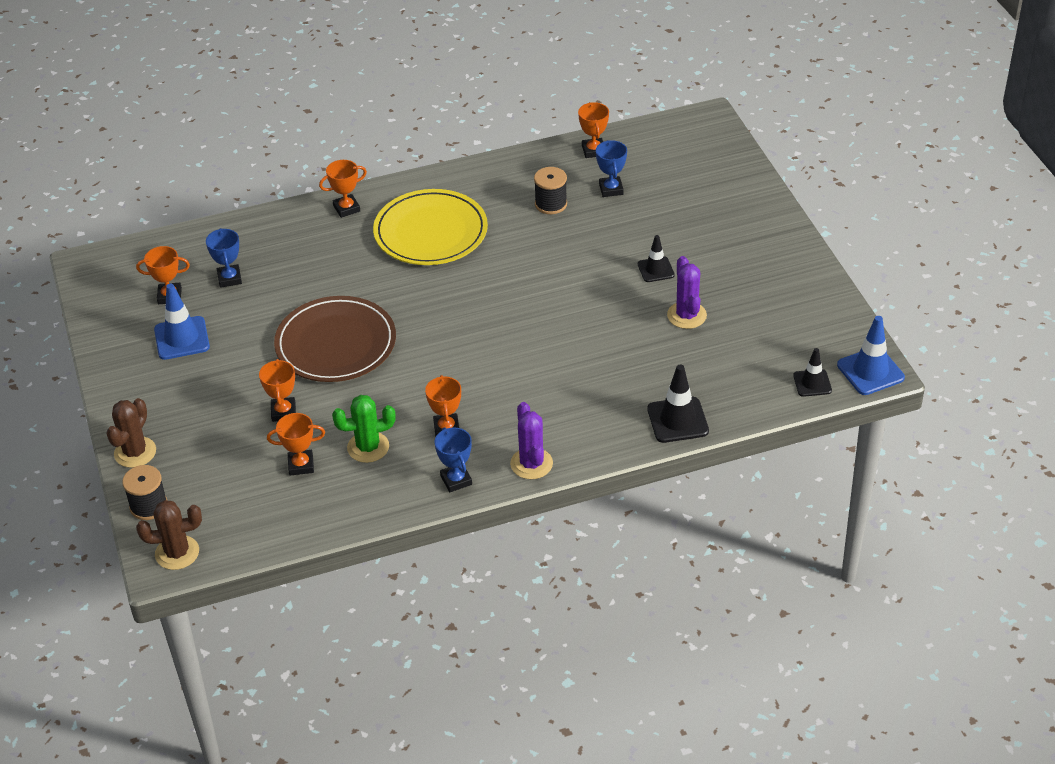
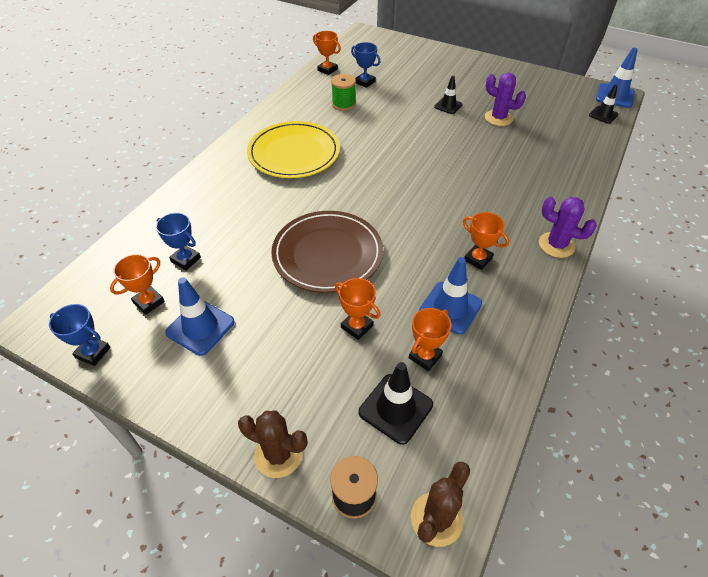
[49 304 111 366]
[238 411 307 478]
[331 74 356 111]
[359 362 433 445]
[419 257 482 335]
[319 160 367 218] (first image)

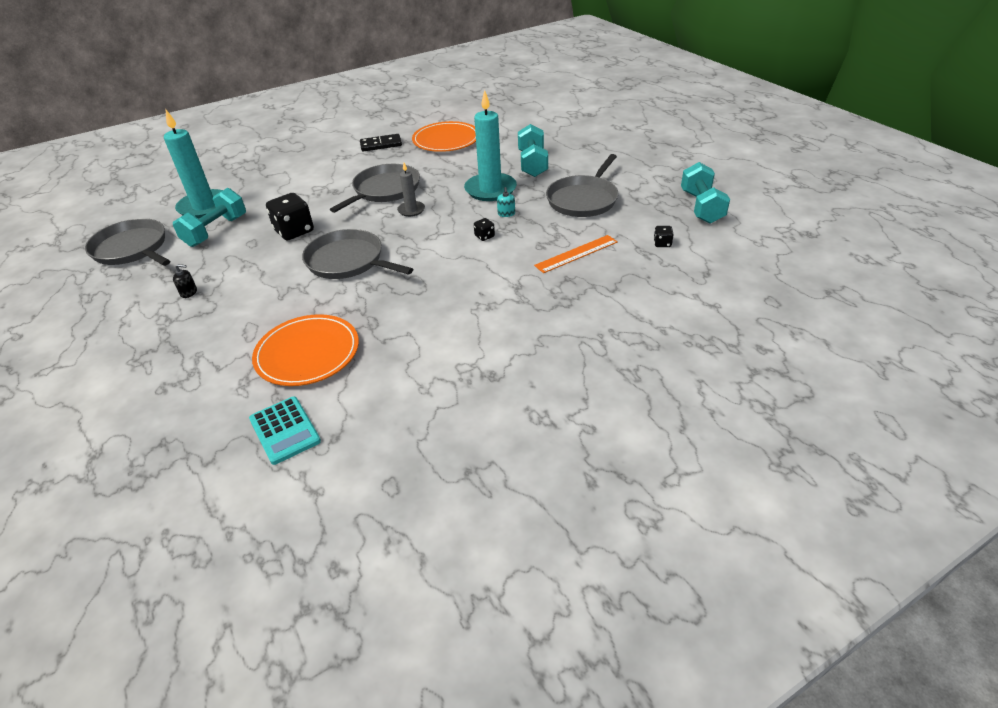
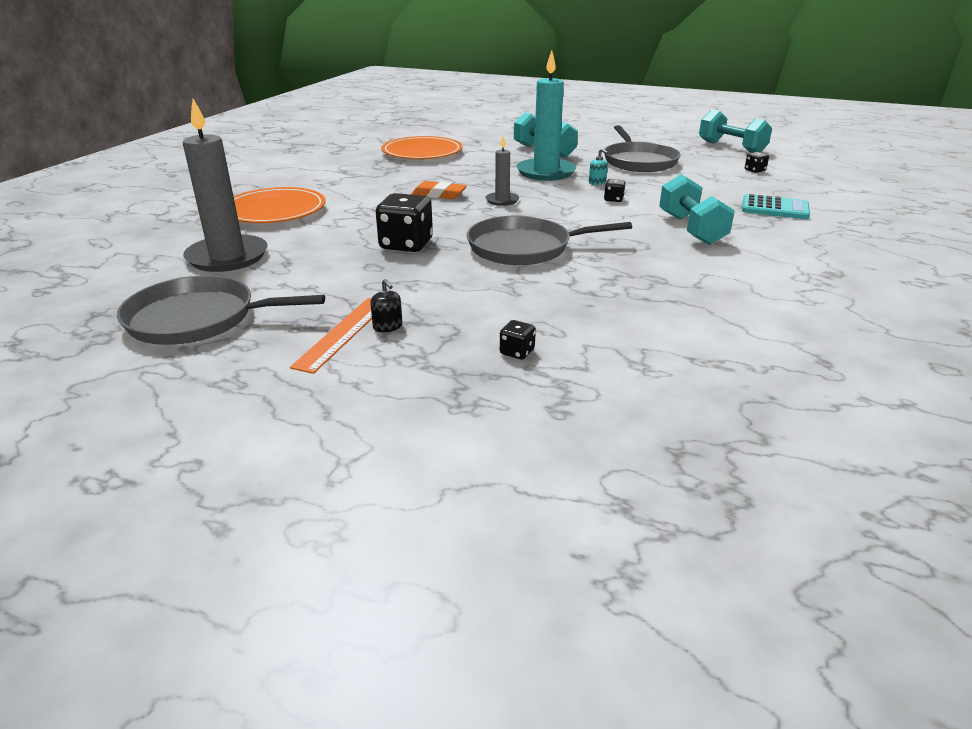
[183 99 267 272]
[234 187 326 223]
[290 298 372 374]
[370 279 403 332]
[411 181 467 199]
[500 320 536 360]
[659 174 735 245]
[742 194 810 219]
[360 134 402 152] (first image)

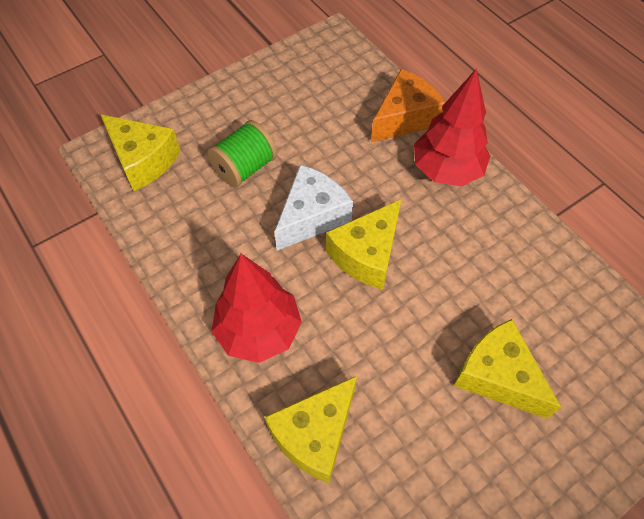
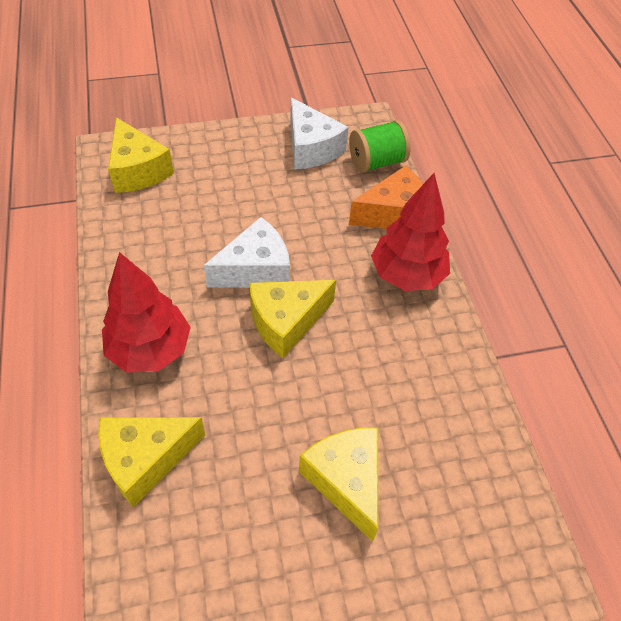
[290 98 348 170]
[349 120 411 173]

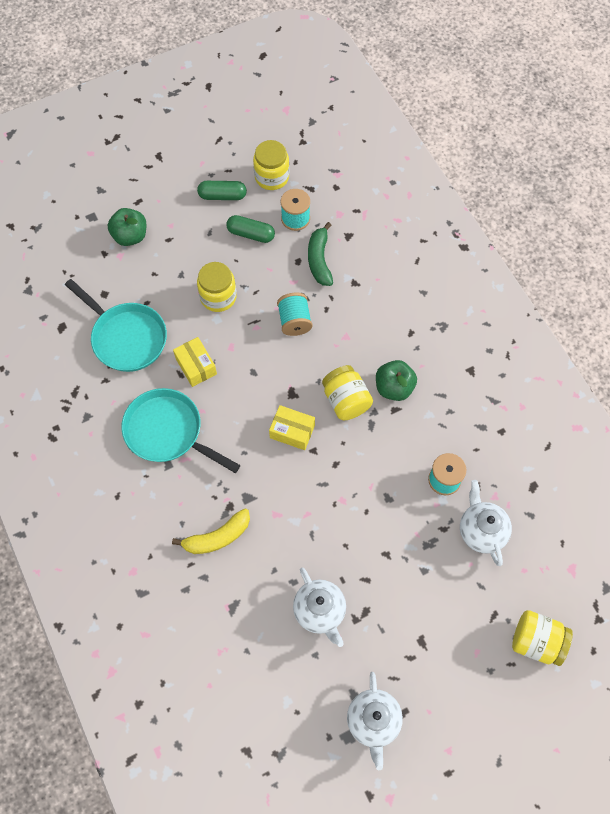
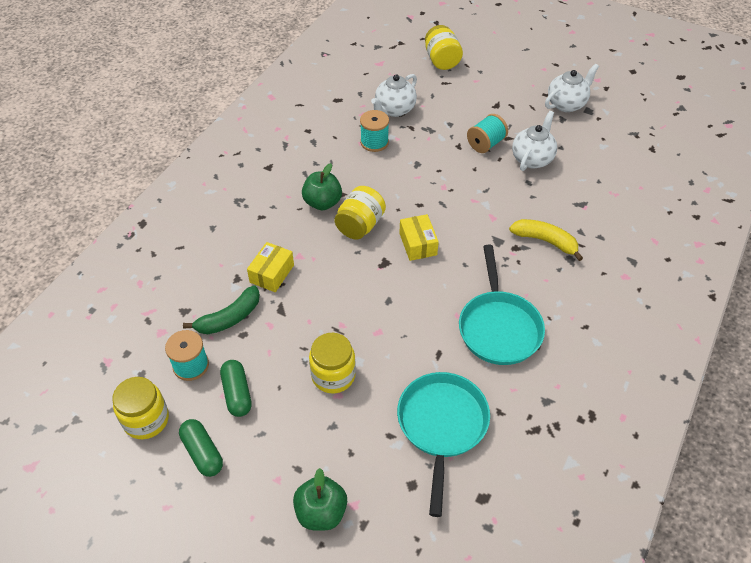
[247 242 294 292]
[467 114 508 153]

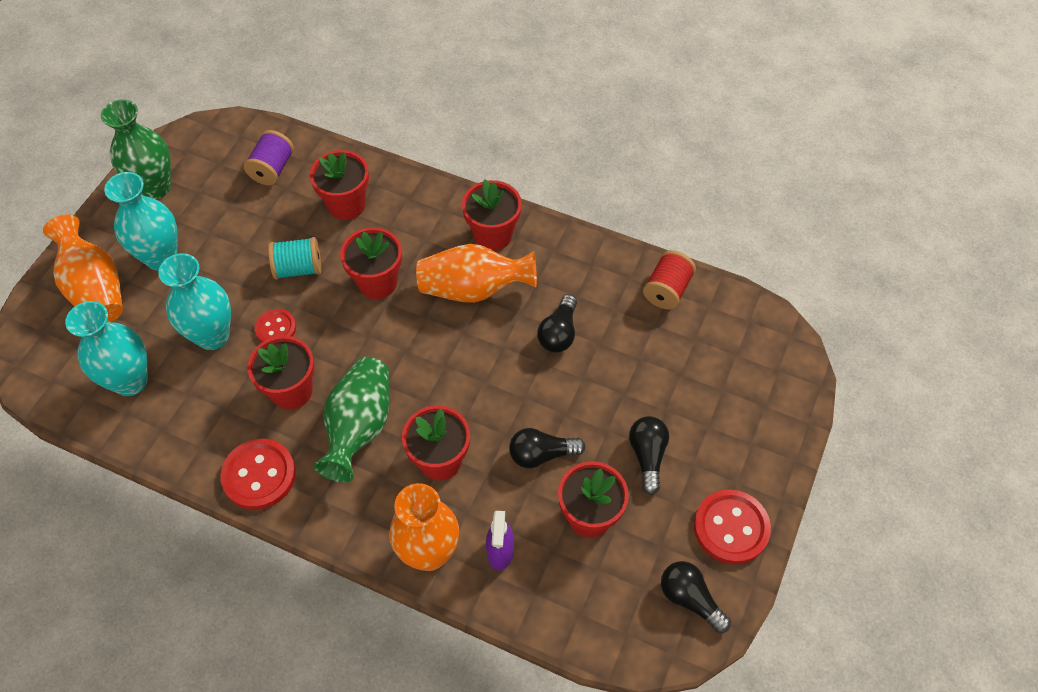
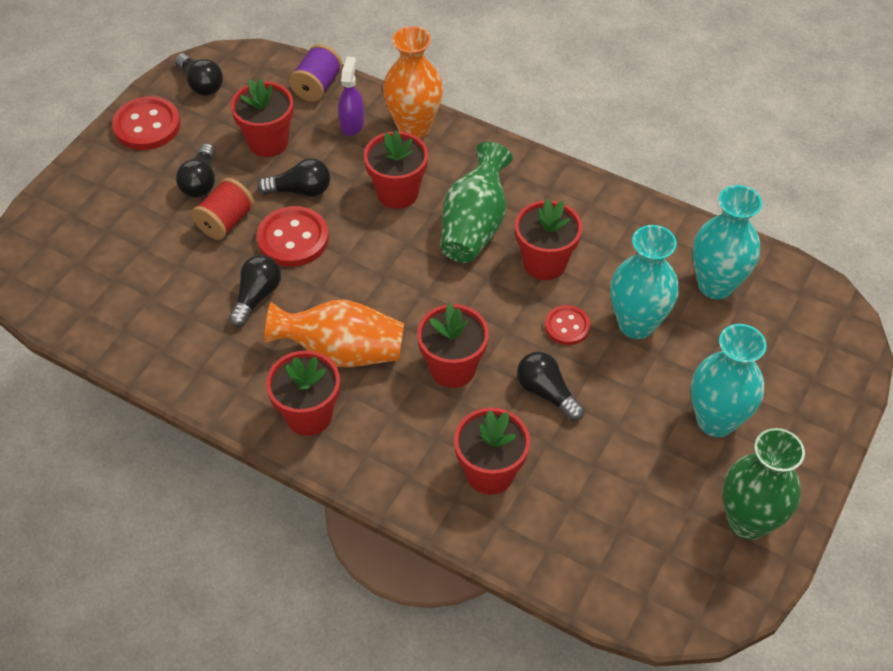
[192 178 254 240]
[257 206 329 267]
[289 44 342 102]
[517 352 585 421]
[43 214 123 322] (first image)

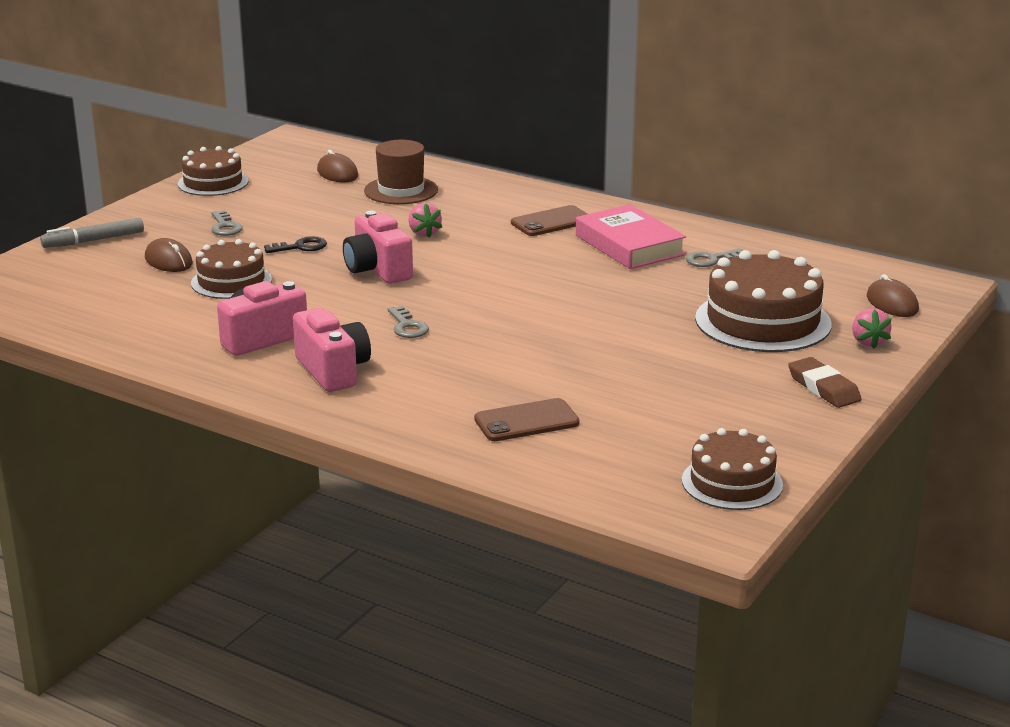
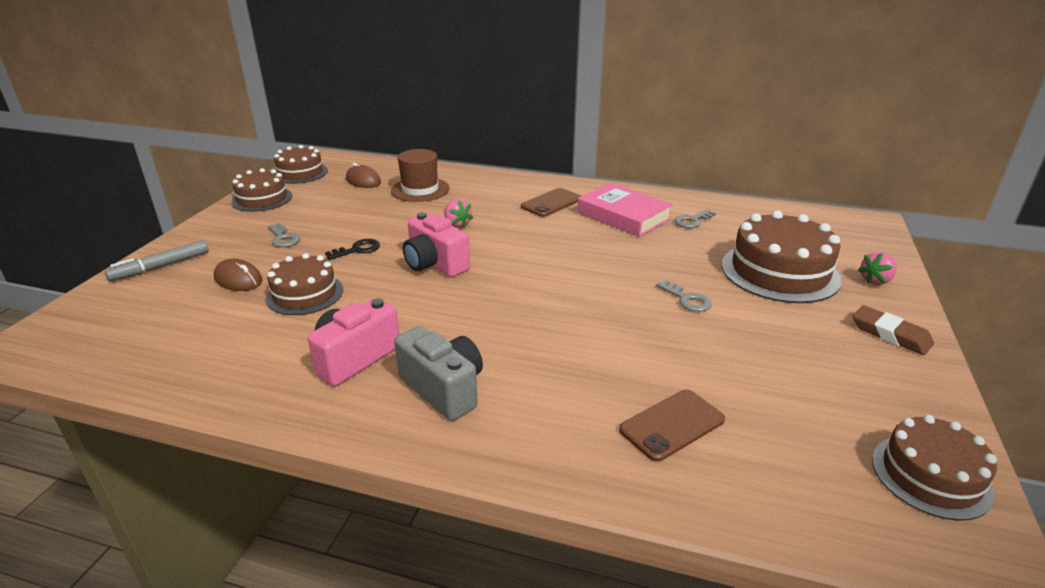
[274 145 328 184]
[394 326 483 421]
[656 280 712 312]
[858 252 897 285]
[867 274 919 317] (first image)

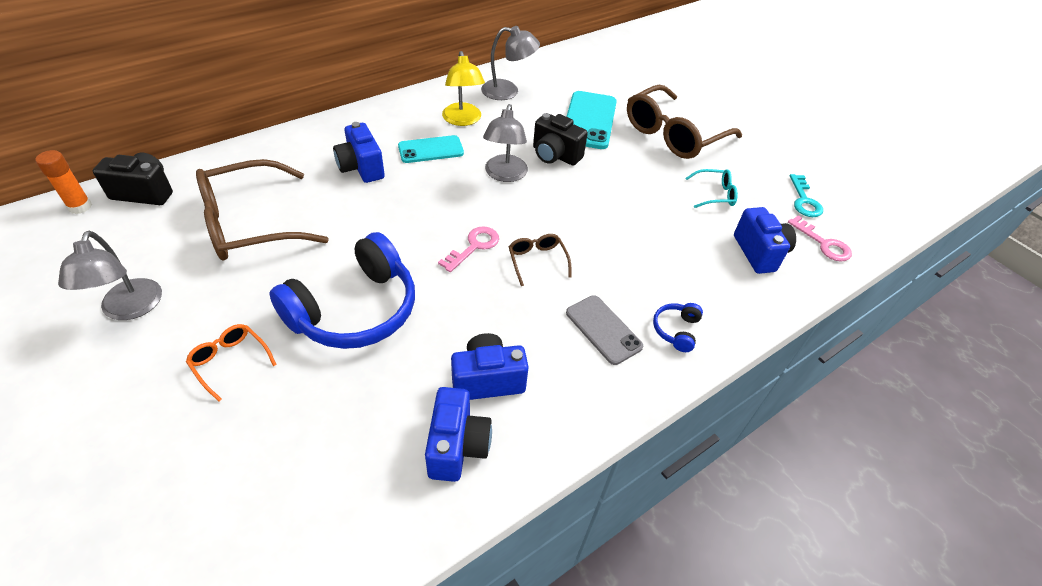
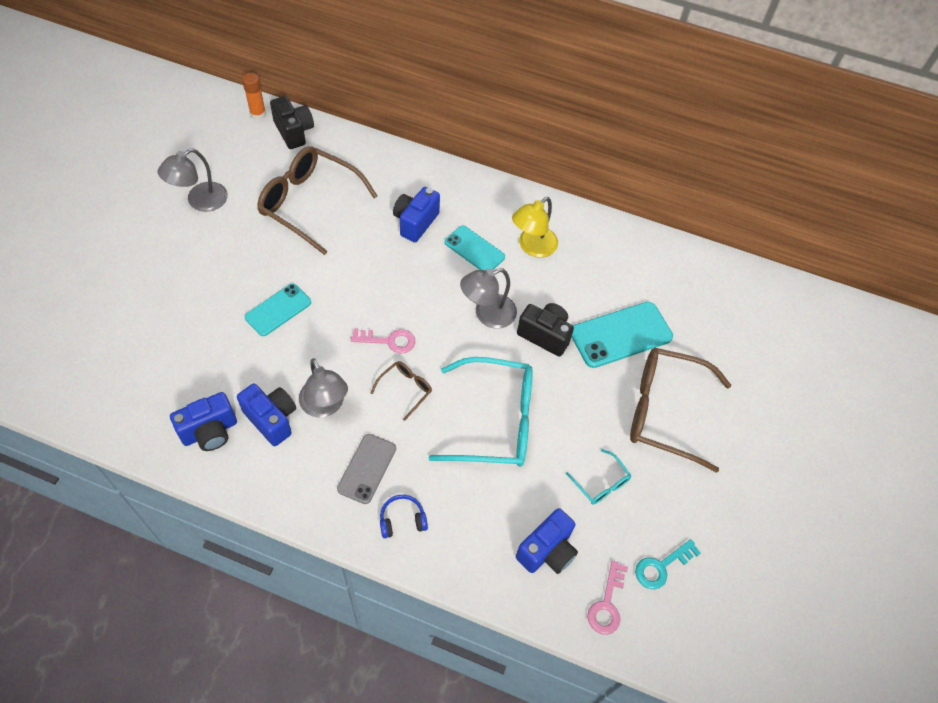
[245 284 311 336]
[299 358 348 417]
[428 357 533 467]
[517 303 574 357]
[186 324 277 402] (first image)

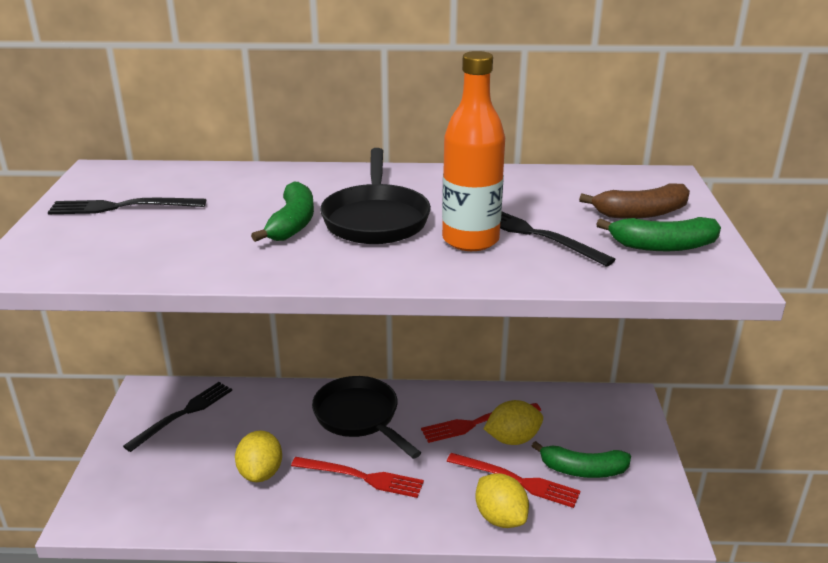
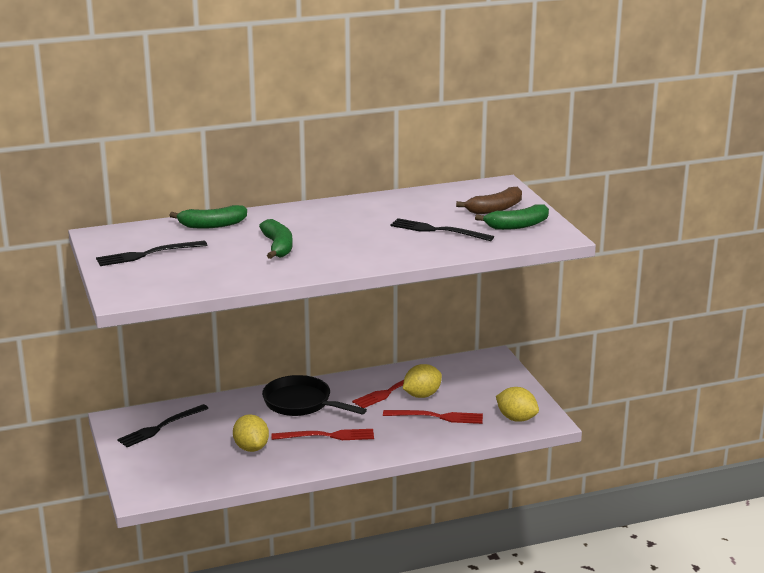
[117 404 209 447]
[169 205 247 229]
[496 387 539 422]
[320 148 431 244] (first image)
[442 51 505 251] (first image)

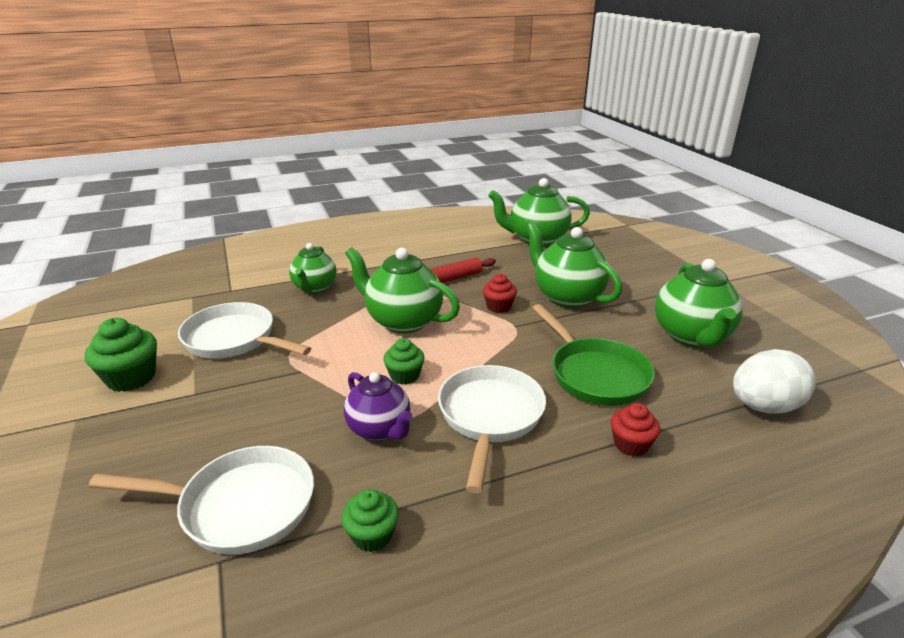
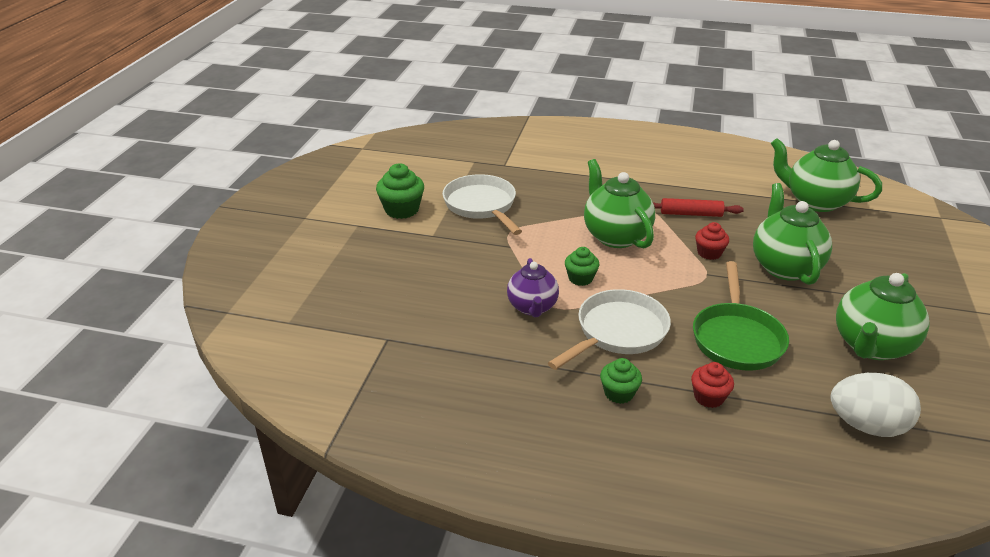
[600 358 642 404]
[89 446 314 555] (first image)
[289 243 337 294] (first image)

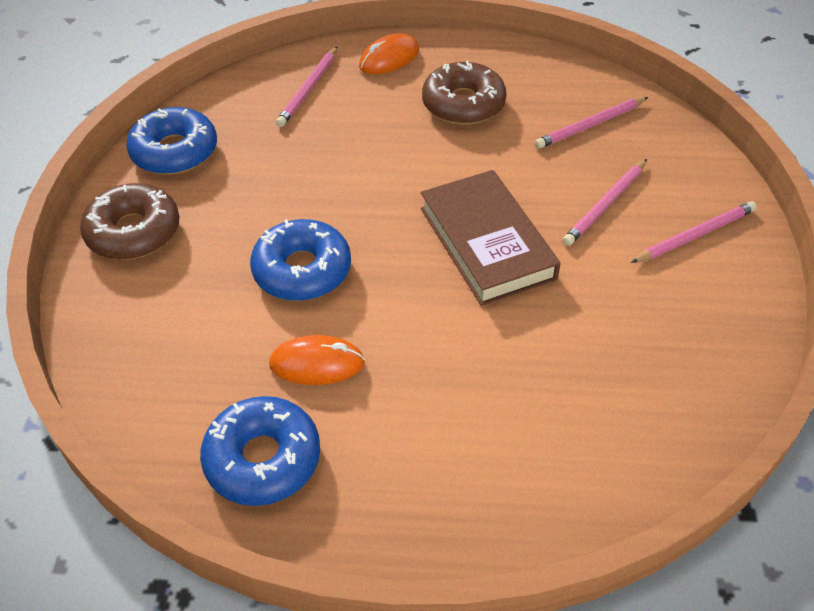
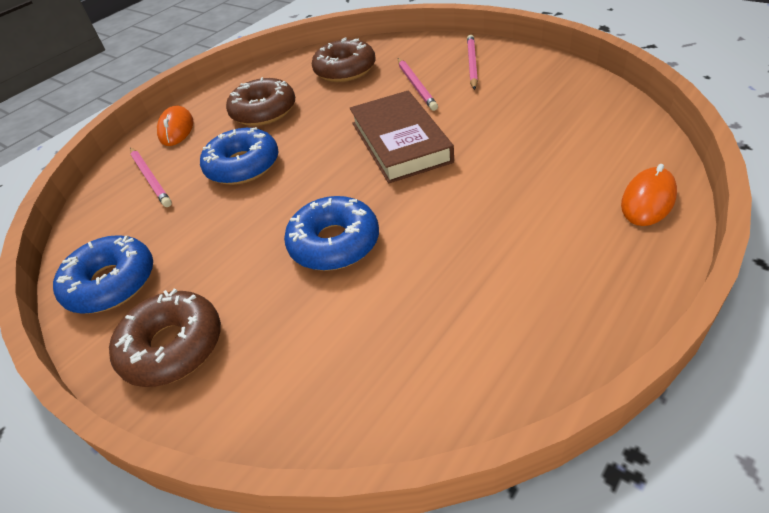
[200 127 278 185]
[312 37 375 82]
[350 91 454 183]
[621 164 677 226]

